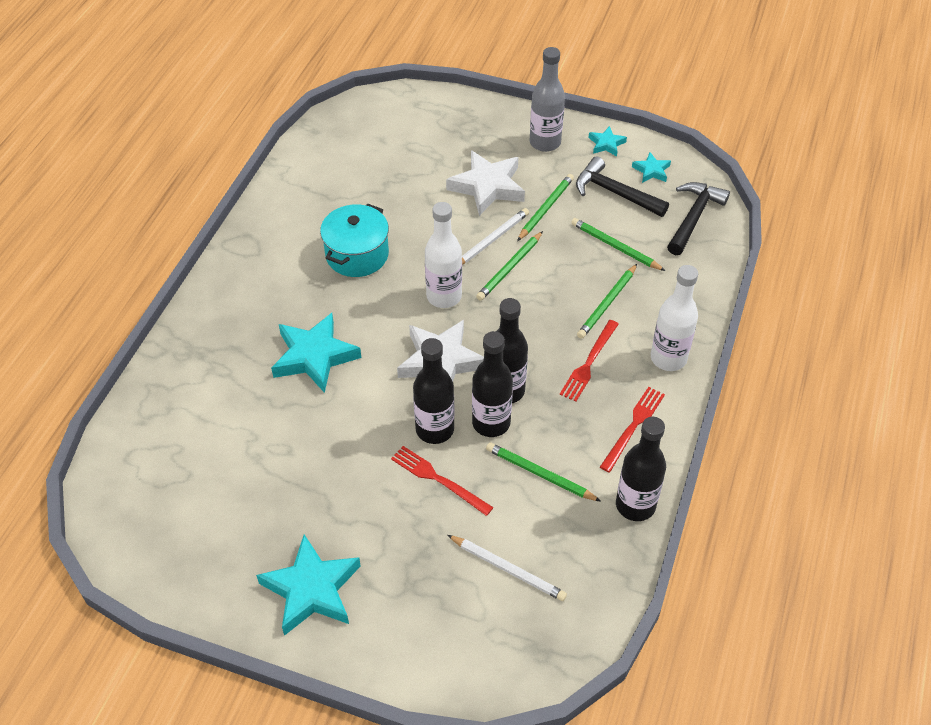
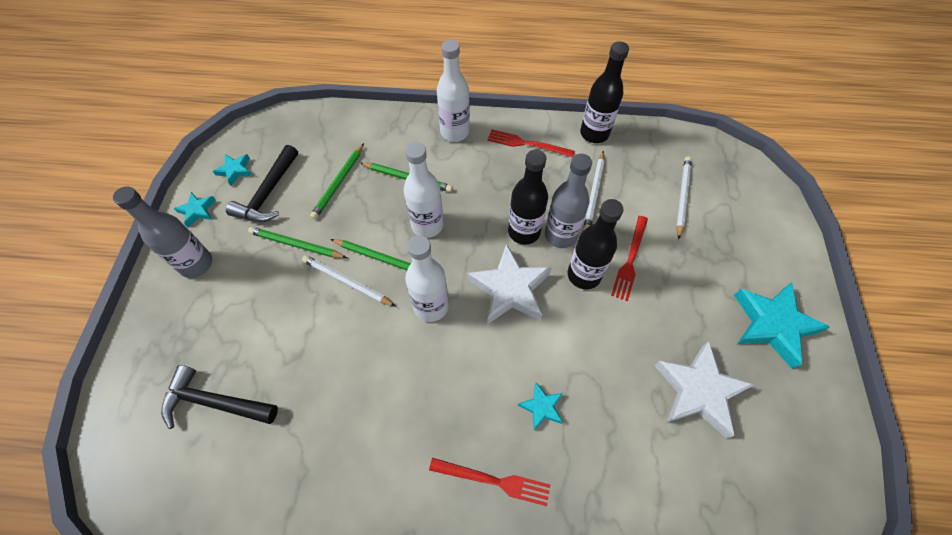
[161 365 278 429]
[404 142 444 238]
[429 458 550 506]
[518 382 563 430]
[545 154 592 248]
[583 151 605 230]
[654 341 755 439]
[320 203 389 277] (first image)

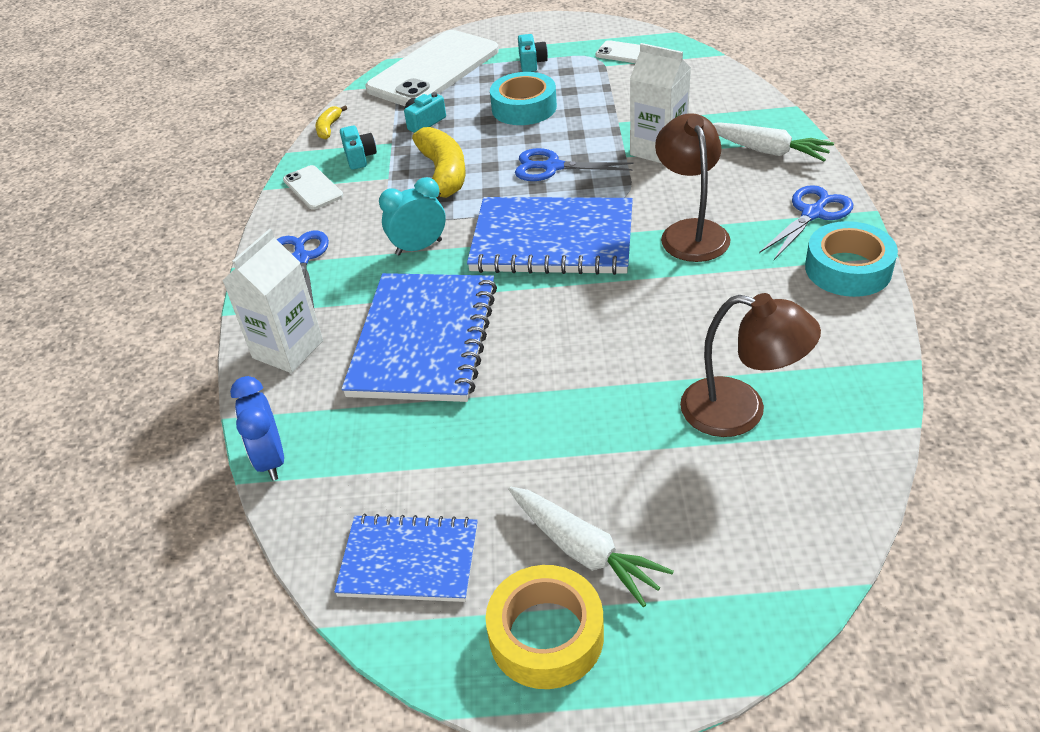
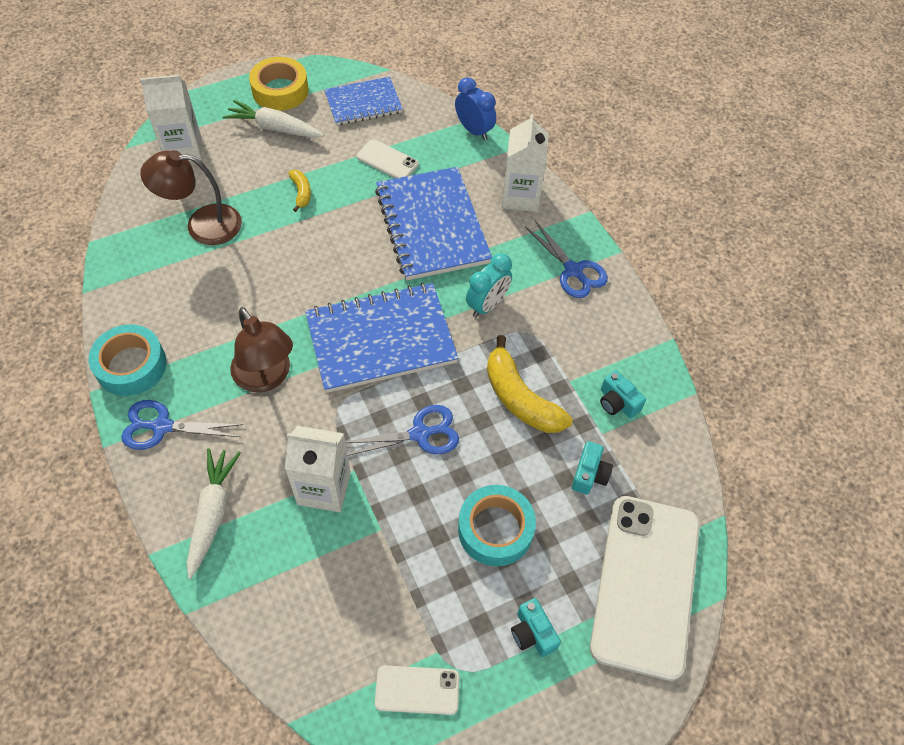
[121 400 243 450]
[140 75 202 161]
[187 448 241 579]
[288 170 311 212]
[357 139 419 178]

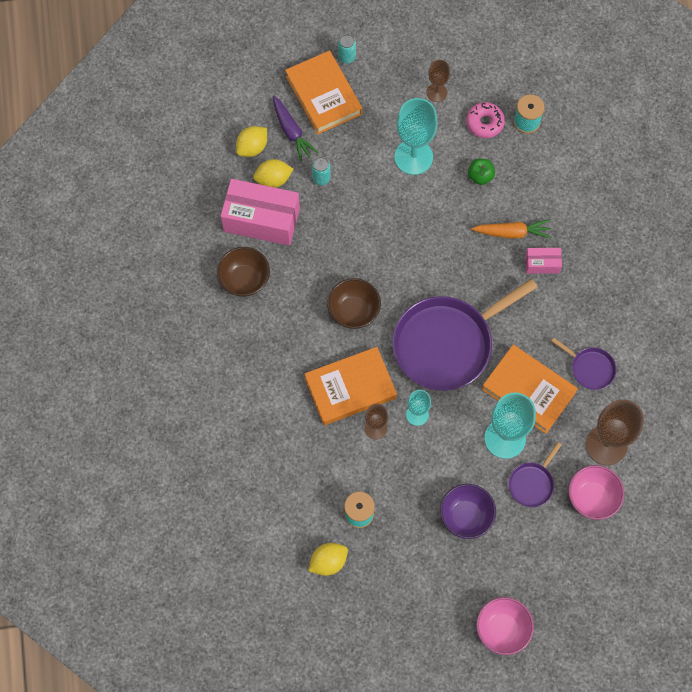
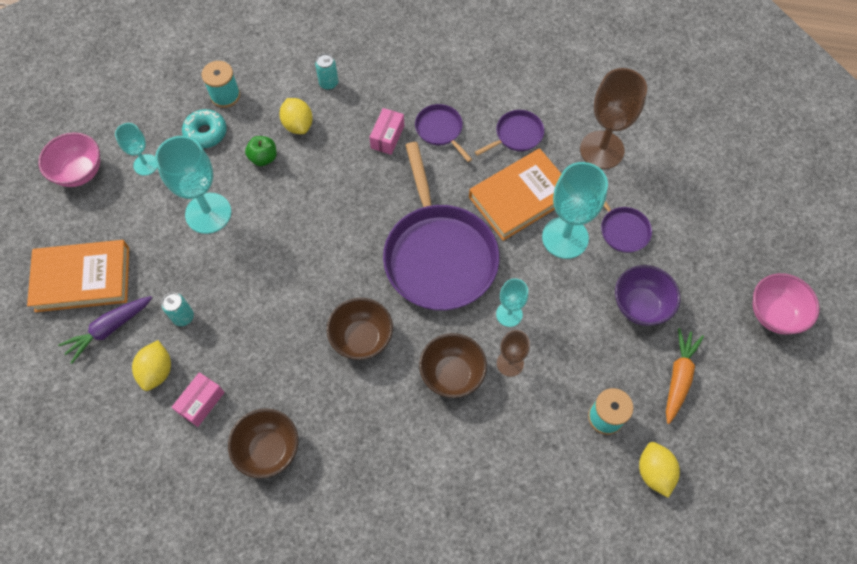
[38 133 100 187]
[58 296 152 364]
[115 123 157 176]
[172 372 225 427]
[182 109 227 148]
[279 98 313 134]
[315 53 338 90]
[415 104 472 162]
[419 333 487 398]
[666 328 704 424]

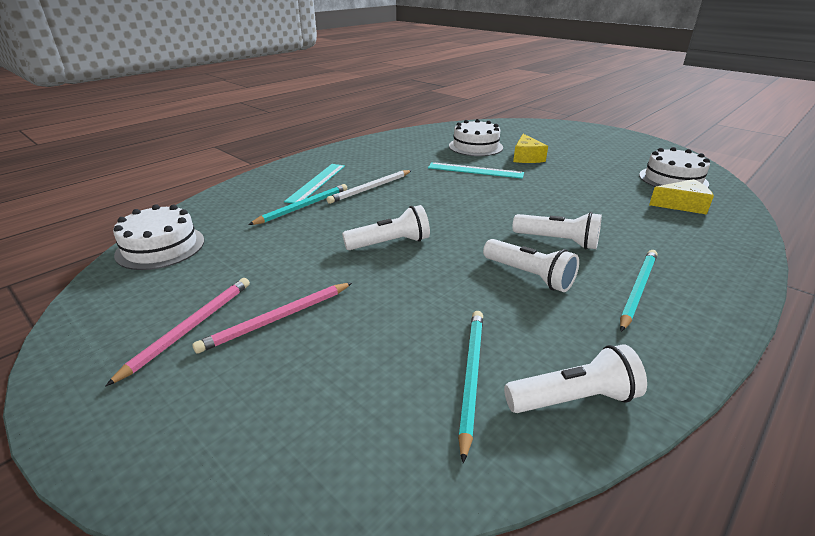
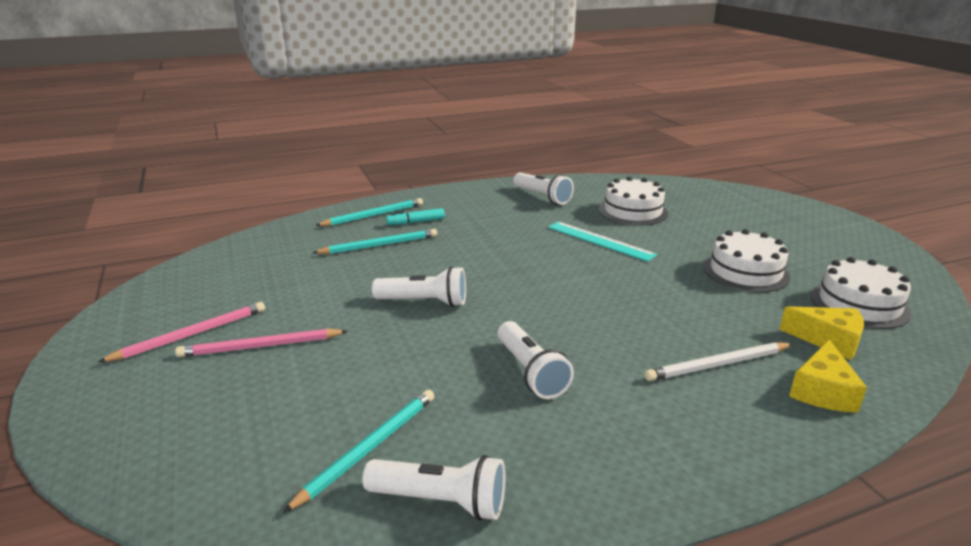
[315 198 423 226]
[386 208 445 225]
[513 172 574 205]
[645 342 792 381]
[703 229 790 293]
[789 340 867 413]

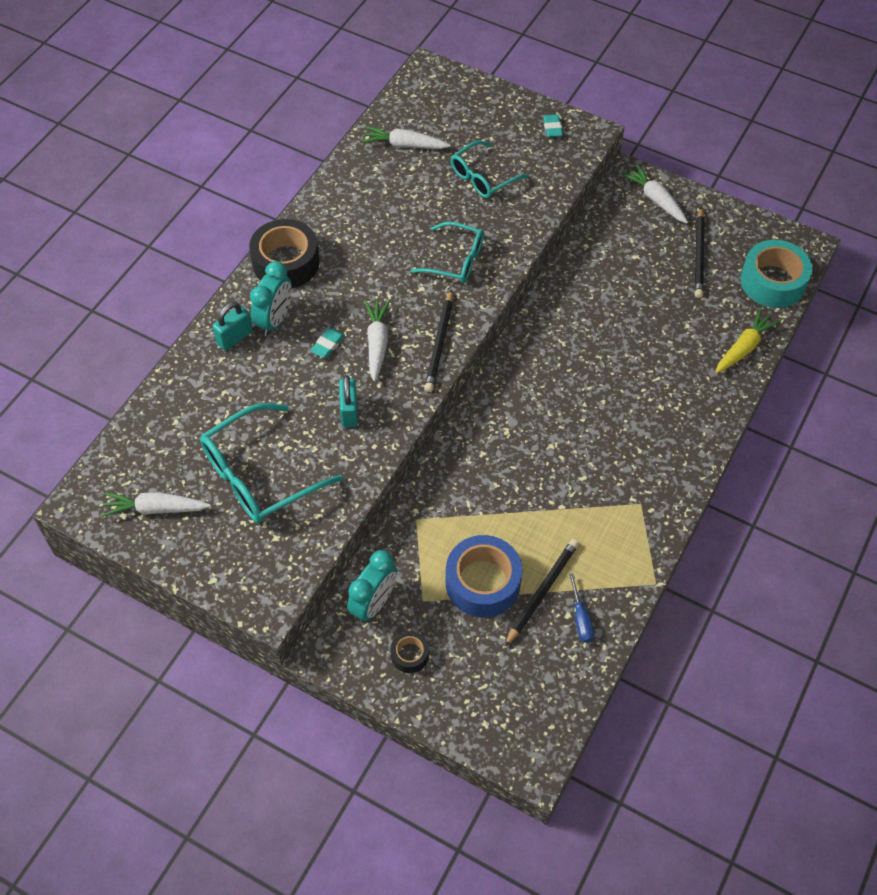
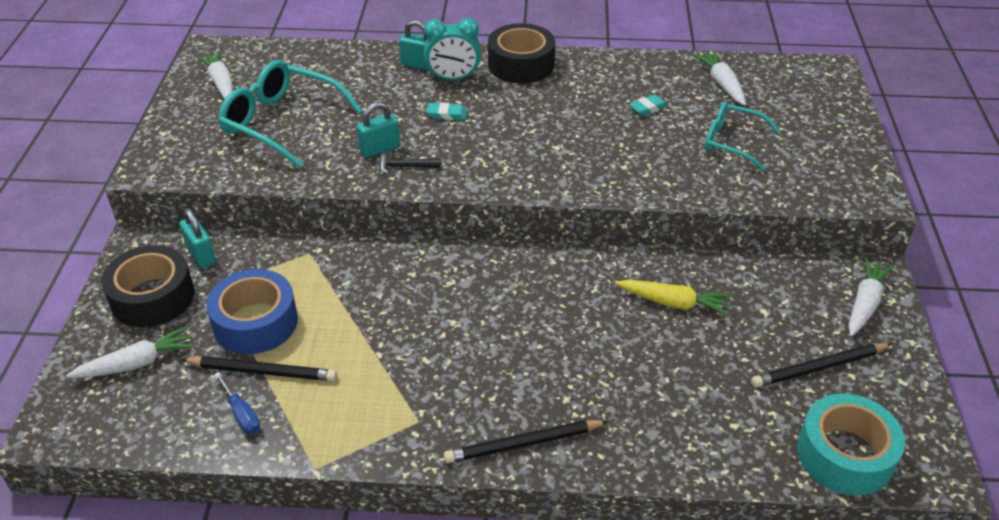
[66 326 195 378]
[101 245 194 328]
[179 208 216 269]
[214 372 260 434]
[379 152 441 174]
[444 420 609 463]
[616 280 733 316]
[629 94 668 116]
[411 222 484 283] (first image)

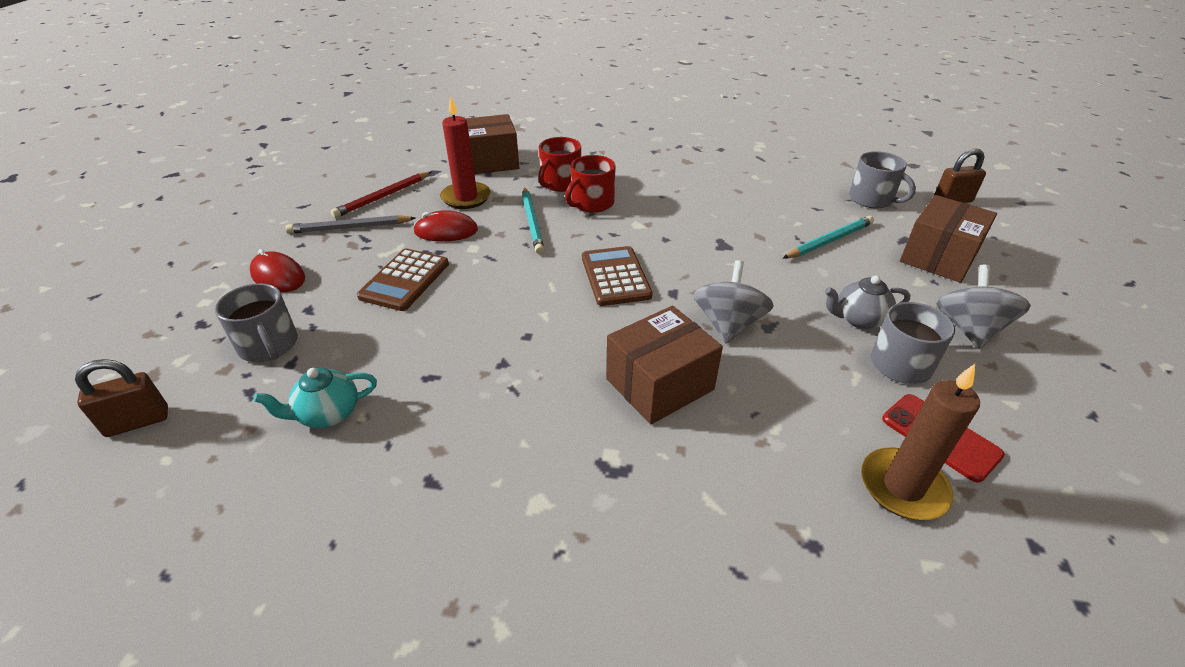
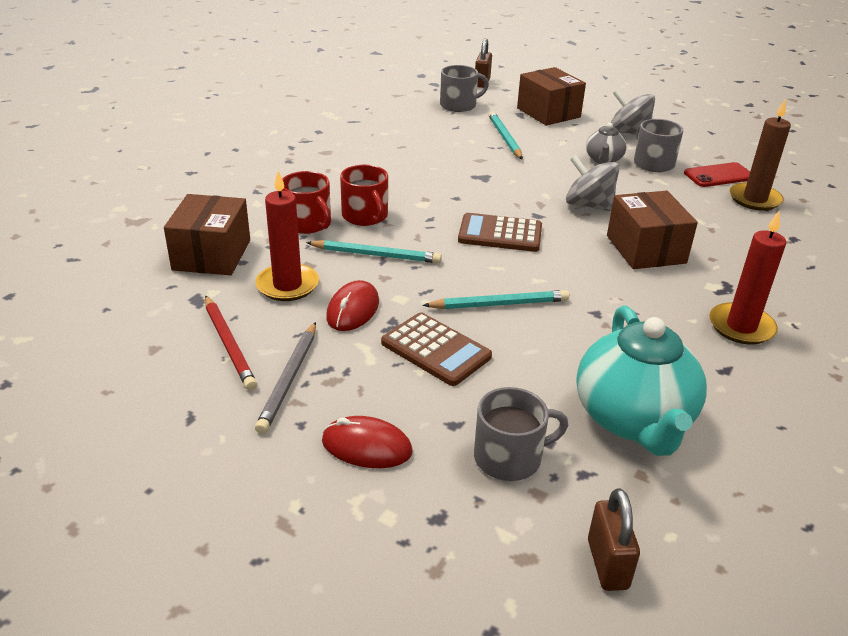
[322 416 413 468]
[422 290 569 309]
[576 306 707 456]
[709 211 786 345]

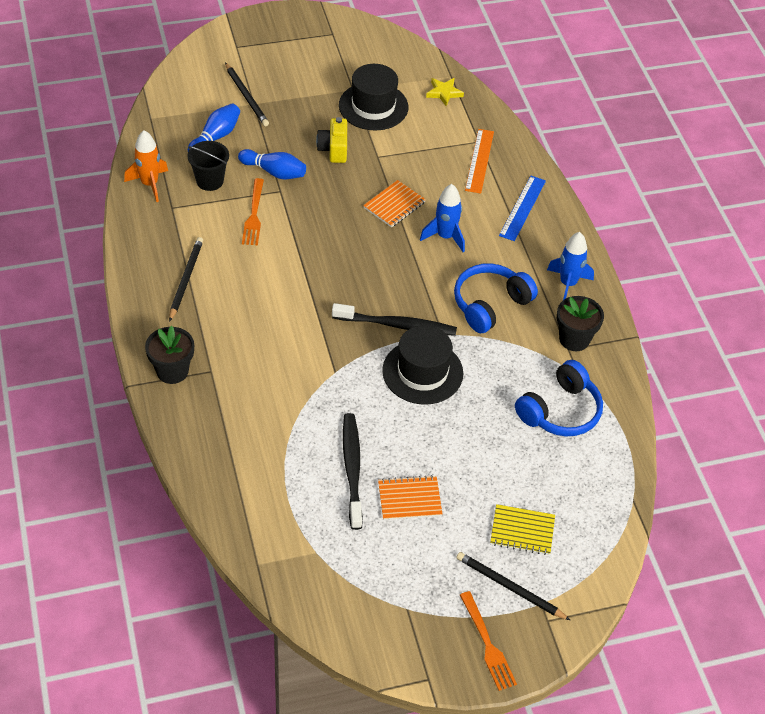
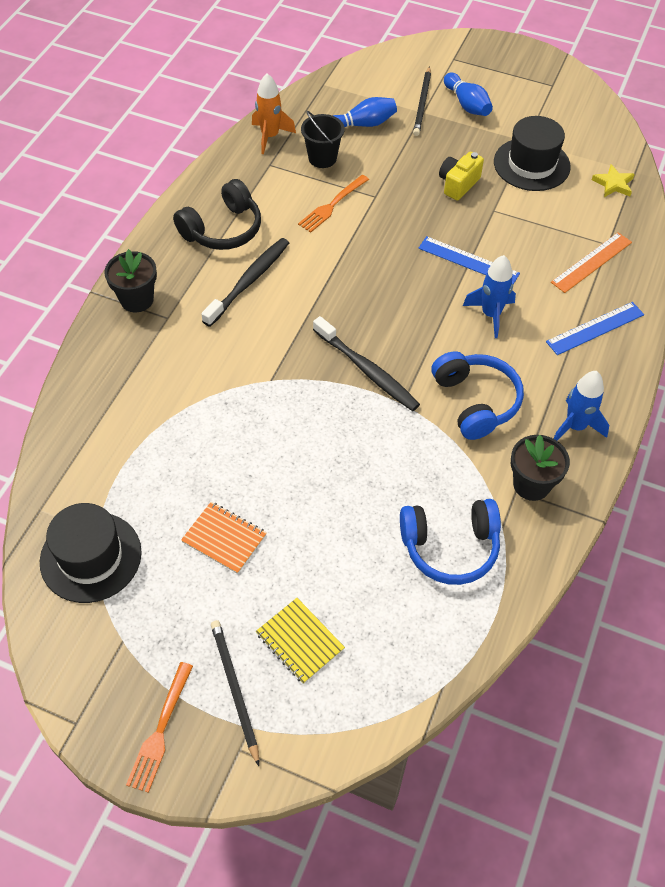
[40 503 142 603]
[173 179 261 250]
[201 238 289 327]
[418 236 520 284]
[432 351 524 440]
[444 72 493 116]

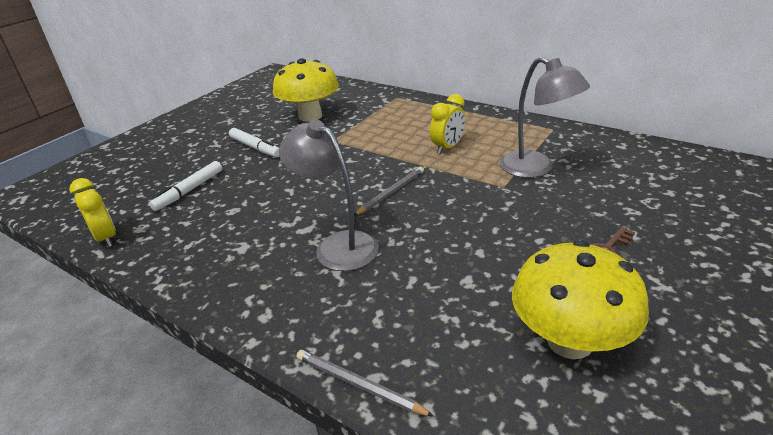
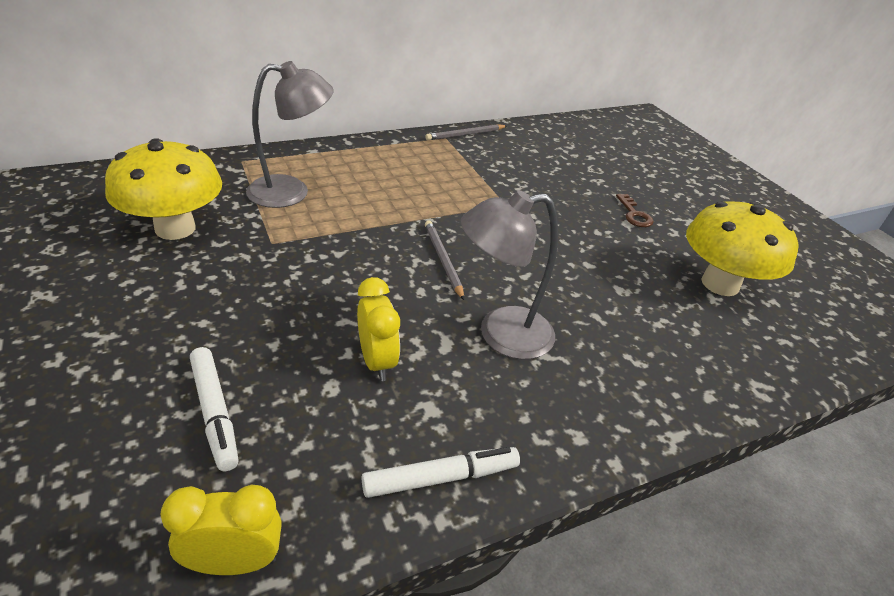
[246 61 334 208]
[357 277 400 381]
[362 447 520 498]
[425 124 507 140]

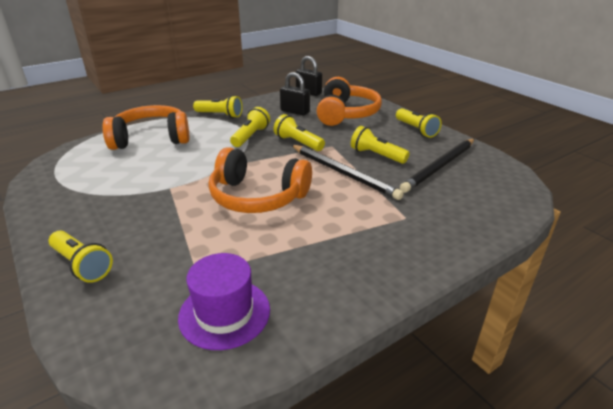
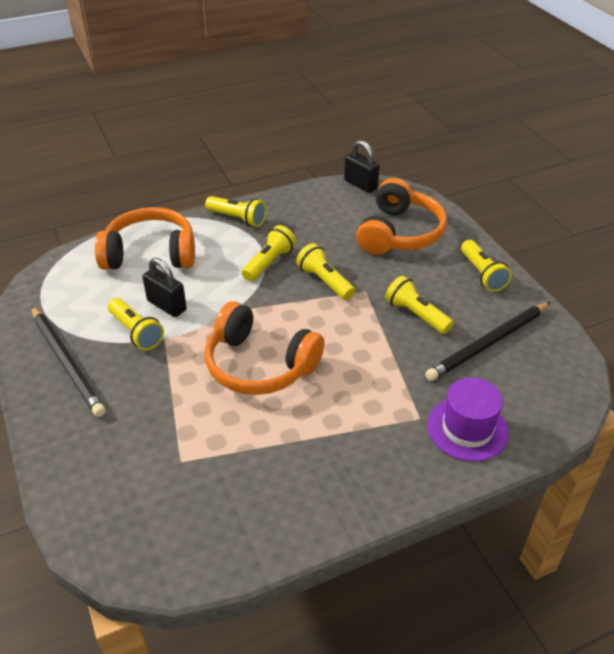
[31 306 106 417]
[108 298 164 350]
[142 258 187 317]
[427 378 509 462]

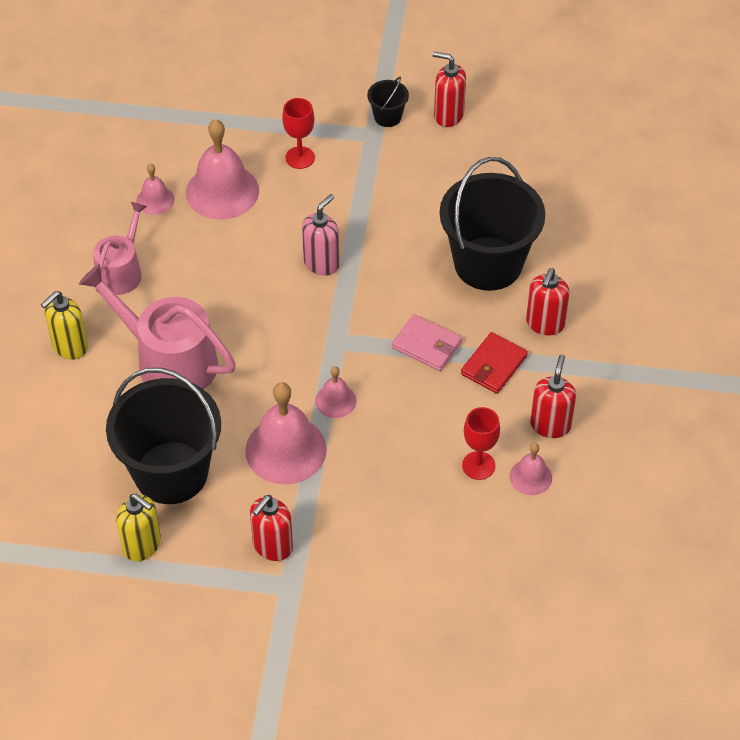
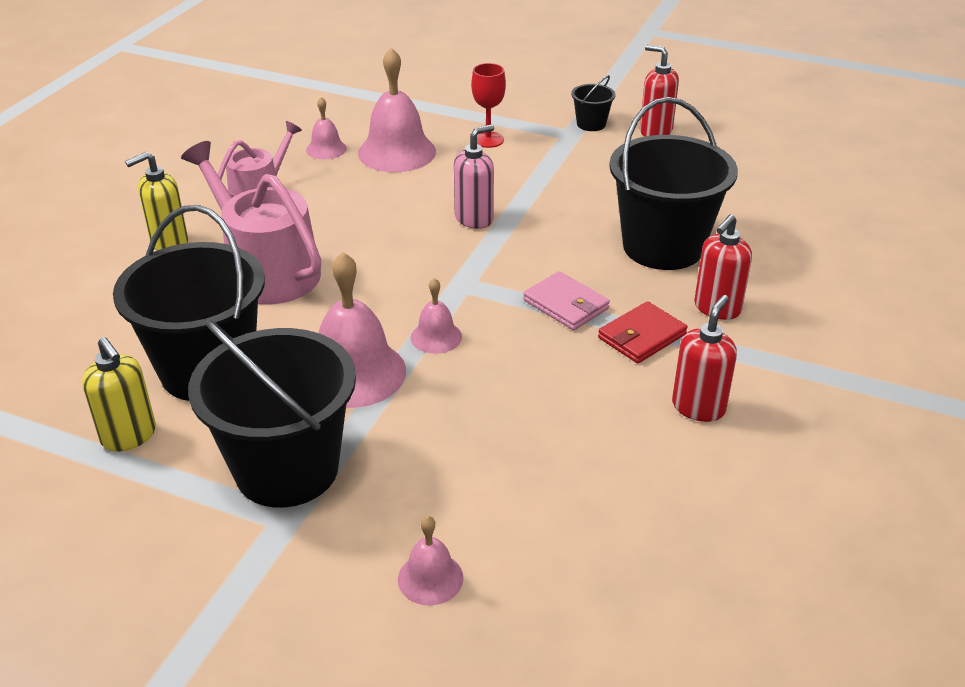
[188 320 356 508]
[398 516 464 605]
[462 407 500 480] (first image)

